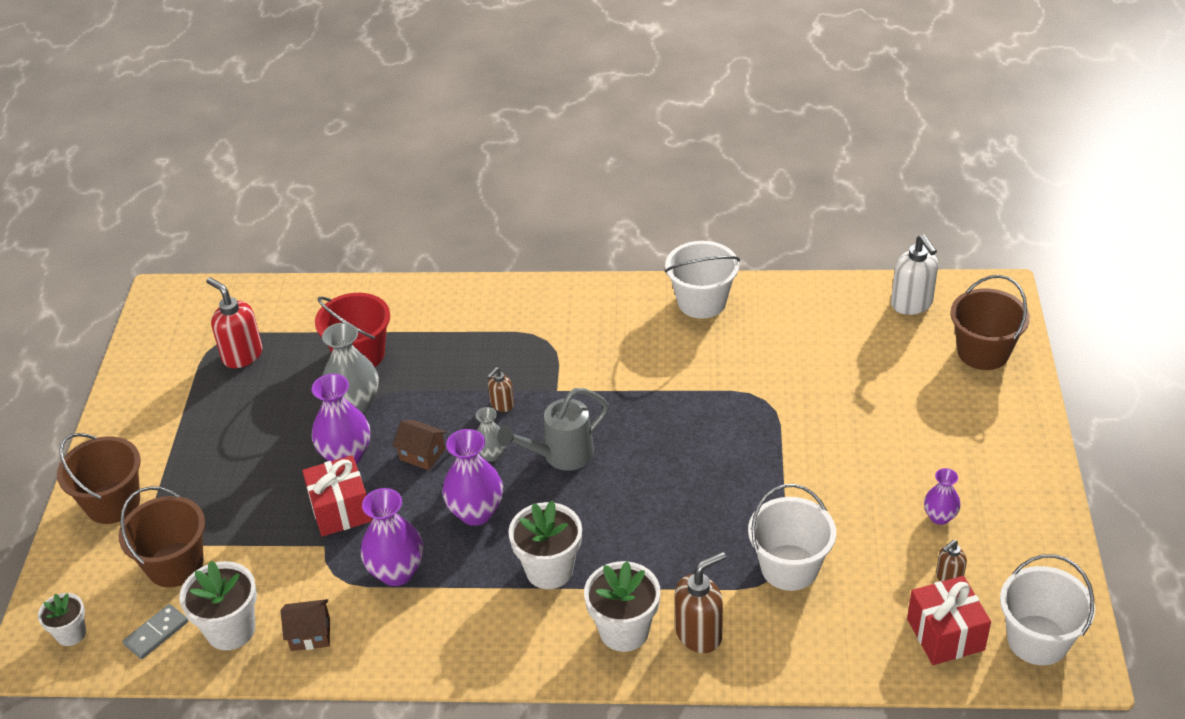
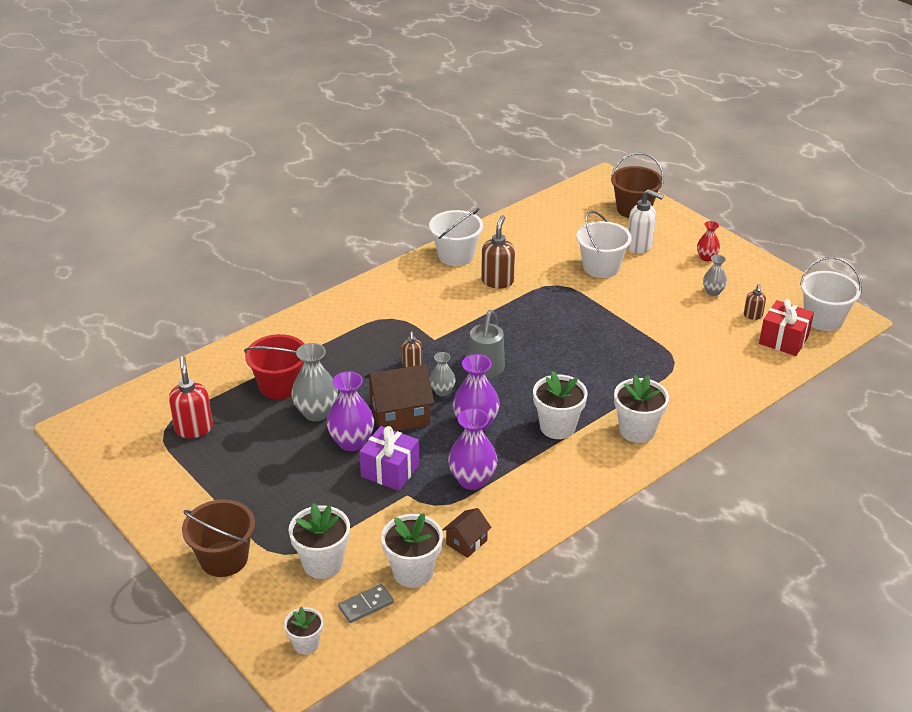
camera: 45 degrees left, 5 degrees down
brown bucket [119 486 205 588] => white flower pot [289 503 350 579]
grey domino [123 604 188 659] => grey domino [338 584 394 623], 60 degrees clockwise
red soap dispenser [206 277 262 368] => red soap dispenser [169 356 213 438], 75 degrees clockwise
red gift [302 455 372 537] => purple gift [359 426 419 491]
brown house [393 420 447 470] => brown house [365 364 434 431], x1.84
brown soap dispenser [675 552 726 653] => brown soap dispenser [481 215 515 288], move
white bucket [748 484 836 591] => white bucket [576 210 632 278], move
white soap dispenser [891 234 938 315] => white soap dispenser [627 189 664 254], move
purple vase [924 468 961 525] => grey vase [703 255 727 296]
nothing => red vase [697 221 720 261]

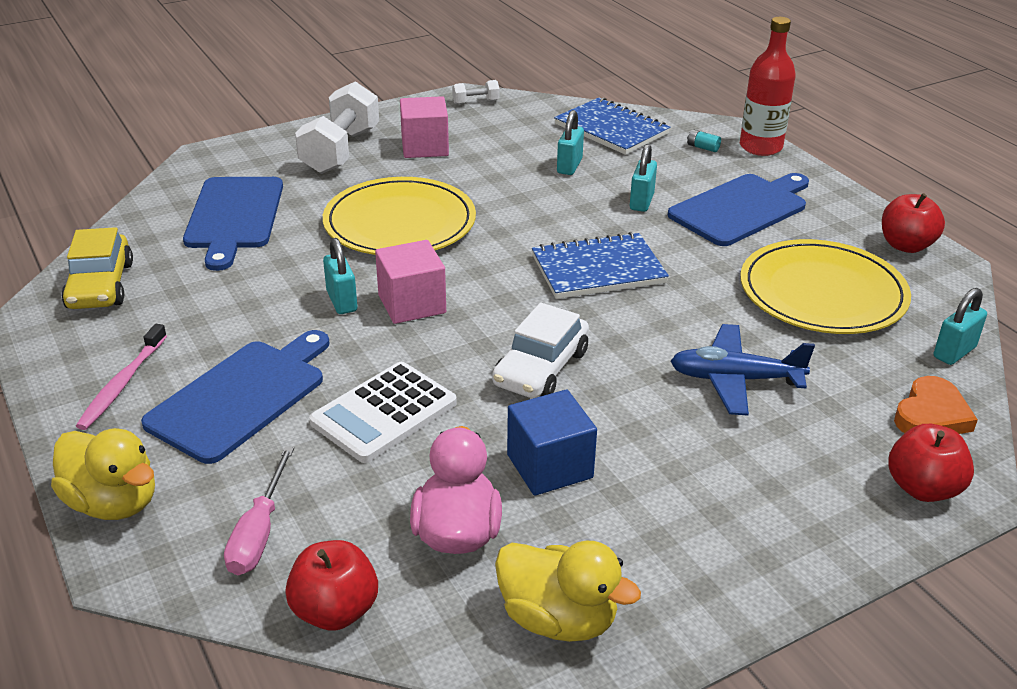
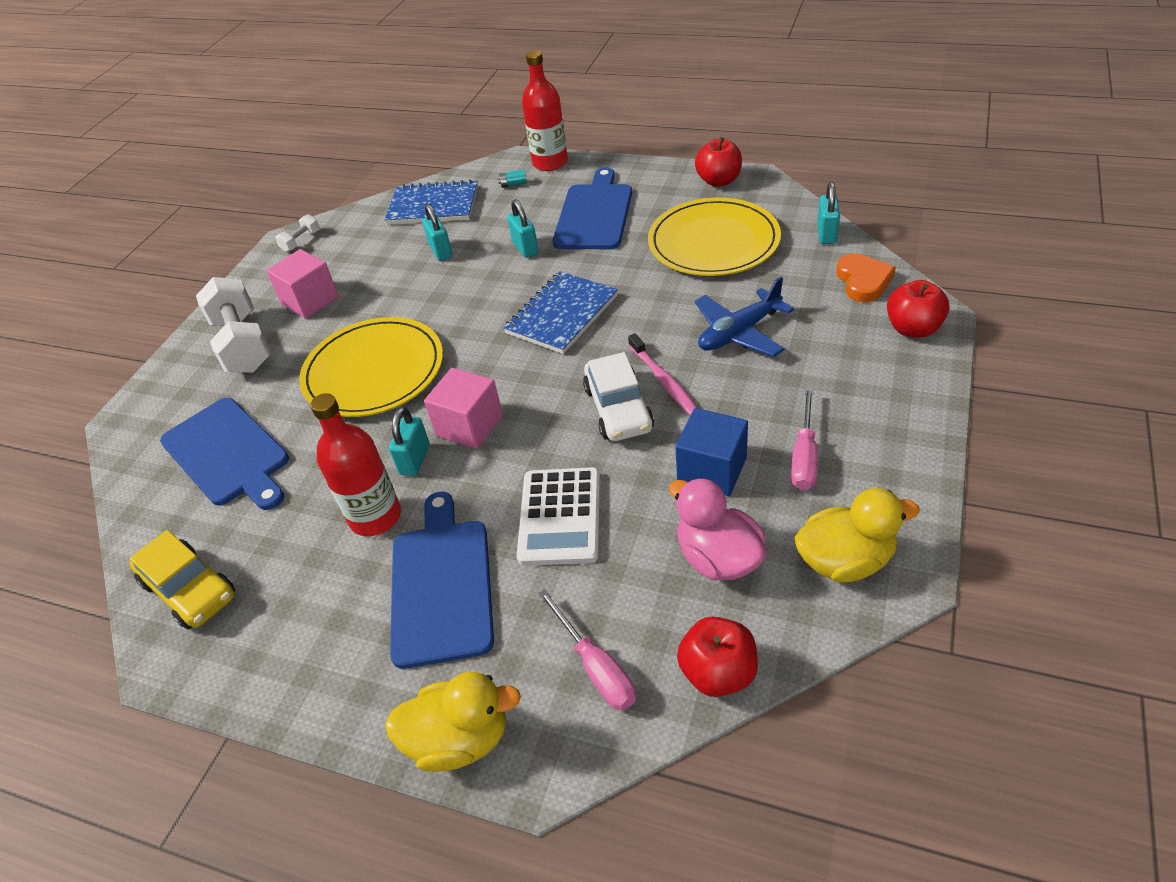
camera: 35 degrees left, 10 degrees up
pink toothbrush [76 324 167 430] => pink toothbrush [628 333 697 416], move
turquoise padlock [323 238 357 314] => turquoise padlock [389 407 430 476], 75 degrees clockwise
nothing => red bottle [310 393 401 536]
nothing => pink screwdriver [791 387 818 490]

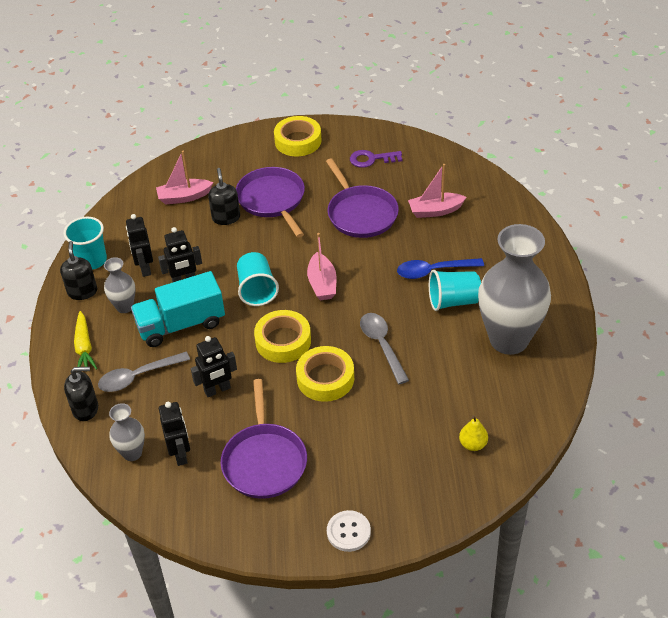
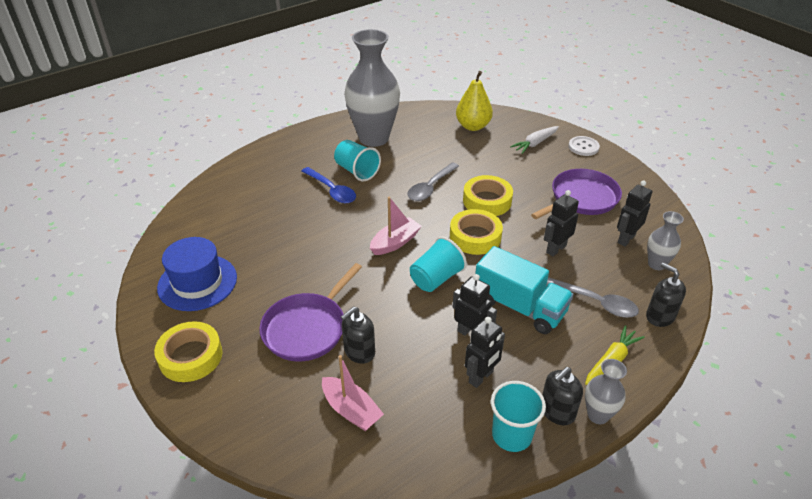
camera: 125 degrees left, 5 degrees down
grey vase [104 257 136 313] => grey vase [585 359 627 424], move
black robot [191 336 237 397] => black robot [544 190 579 256], 75 degrees counterclockwise
purple pan [326 158 399 238] => nothing
purple key [350 150 402 168] => blue hat [157 237 237 311]
pink boat [408 164 466 218] => nothing
yellow pear [459 415 488 451] => yellow pear [456 71 493 131], x1.82
nothing => white carrot [510 126 559 154]

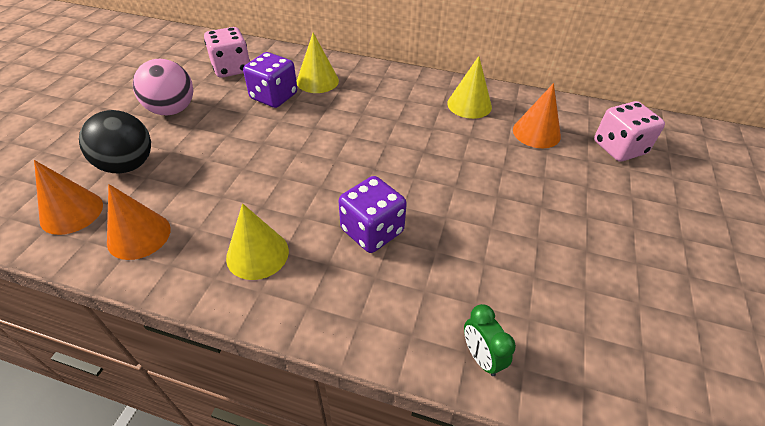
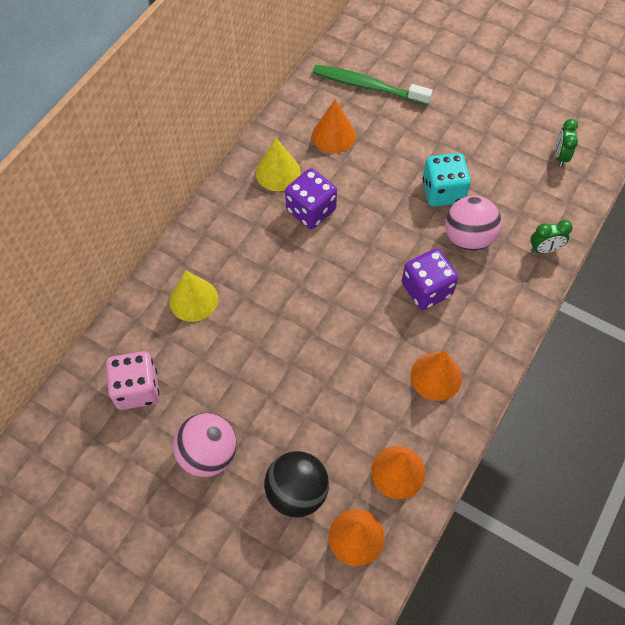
camera: 75 degrees left, 15 degrees up
yellow cone [226 203 289 280] => orange cone [411 351 462 401]
purple dice [243 52 297 108] => purple dice [285 168 337 229], move
pink dice [594 101 665 162] => green toothbrush [313 65 433 105]
nothing => turquoise dice [422 153 471 207]
nothing => pink ball [445 196 501 251]
nothing => green clock [555 119 578 167]

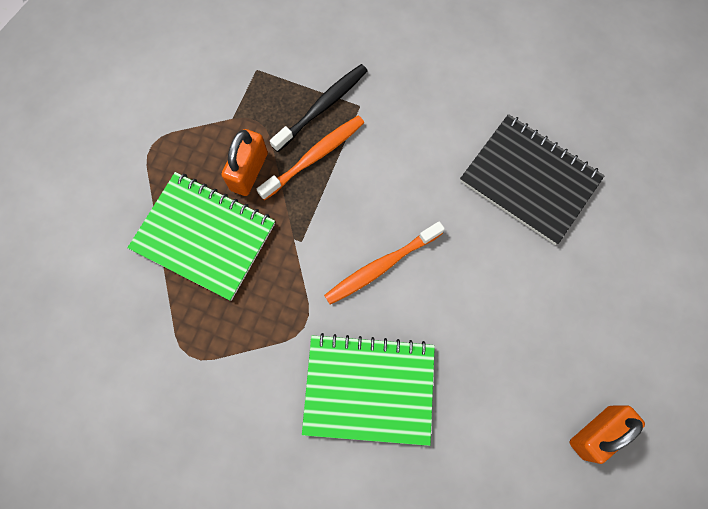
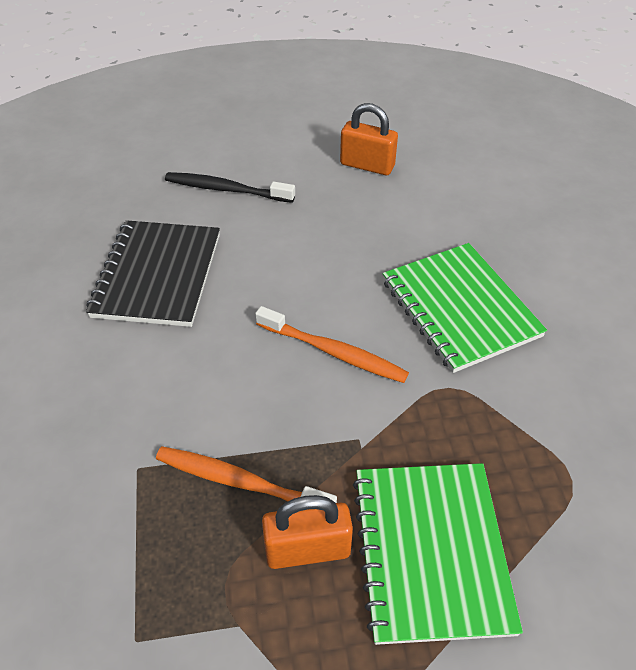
camera: 120 degrees left, 25 degrees down
black toothbrush [270 64 368 152] => black toothbrush [165 172 295 203], move

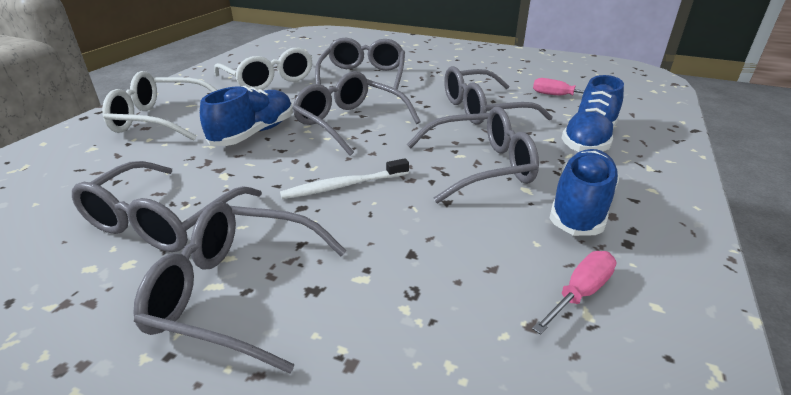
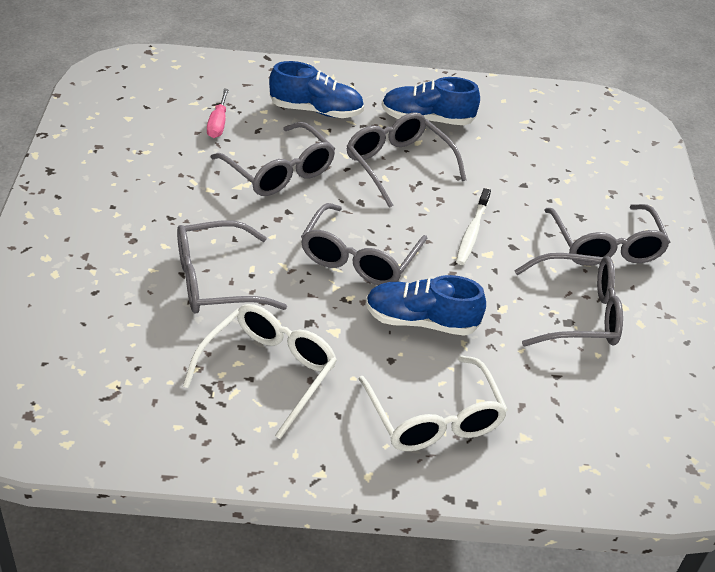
camera: 115 degrees left, 10 degrees up
white toothbrush [280 158 409 199] => white toothbrush [456 188 491 265], 60 degrees clockwise
pink screwdriver [532 251 617 335] => nothing

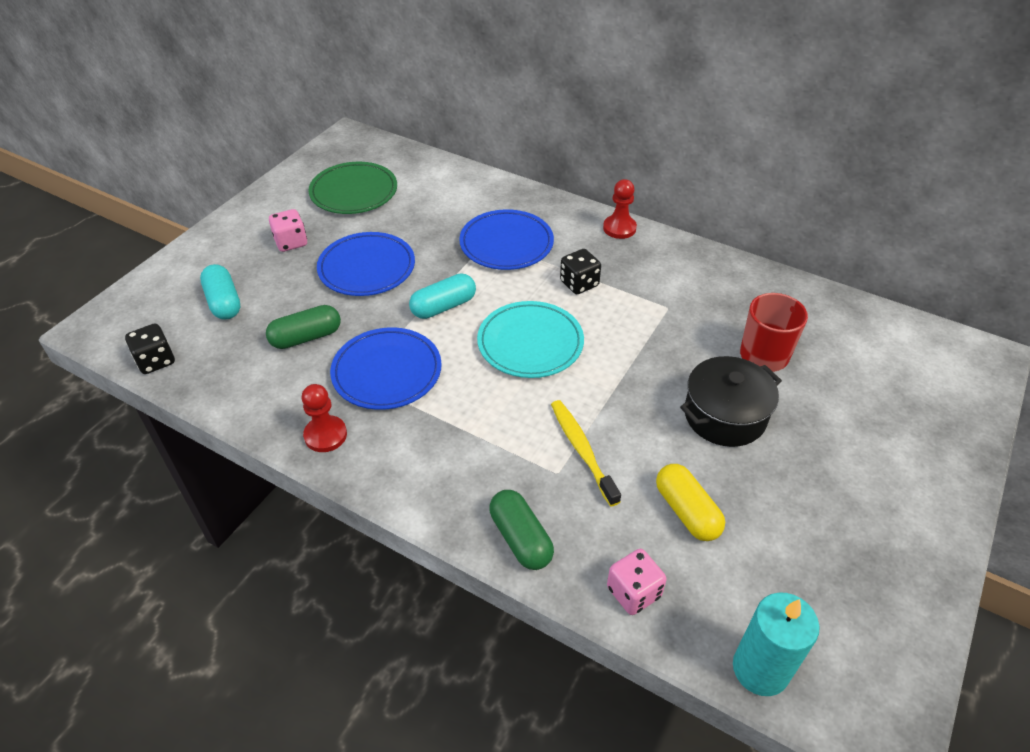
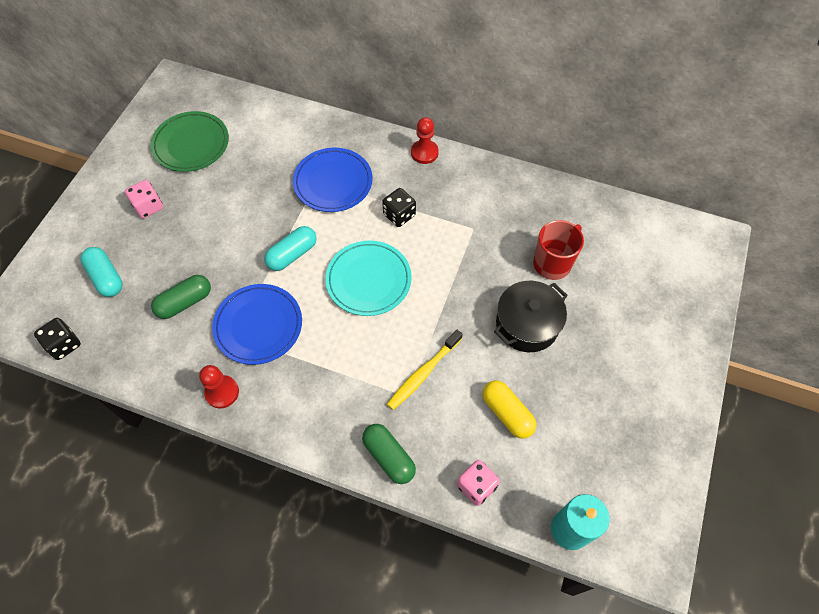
camera: 10 degrees left, 15 degrees up
blue plate [317 232 415 296] => nothing
yellow toothbrush [551 400 621 506] => yellow toothbrush [387 330 463 410], 105 degrees counterclockwise

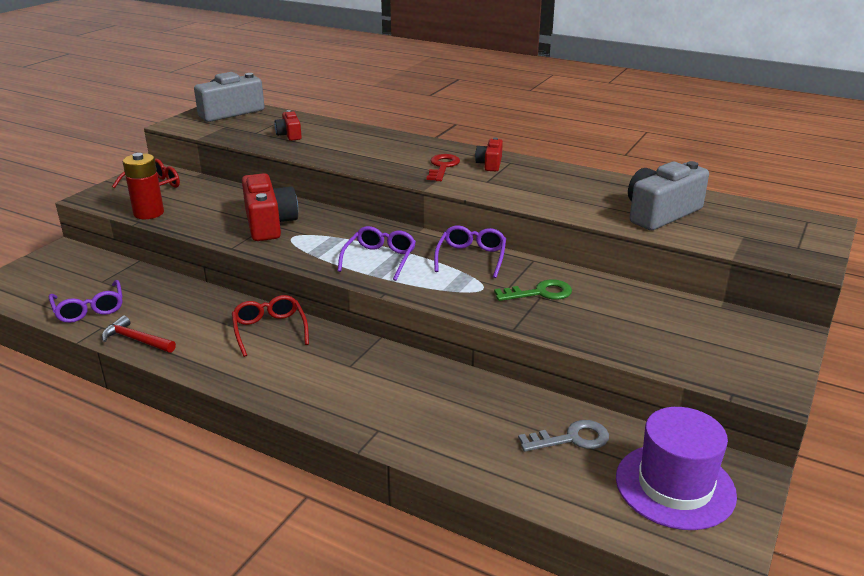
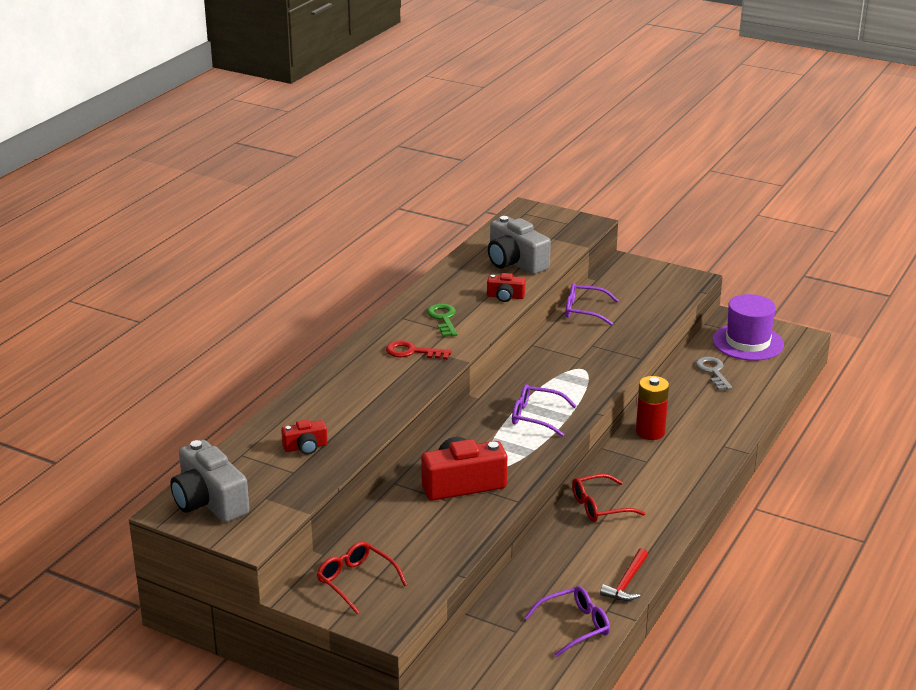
camera: 90 degrees left, 0 degrees up
red battery [123 153 164 219] => red battery [636 376 669 440], move
purple glasses [434 225 506 278] => purple glasses [566 283 619 326], move
red camera [475 138 503 171] => red camera [487 273 525 302], move
green key [494 279 572 301] => green key [427 304 458 337], move

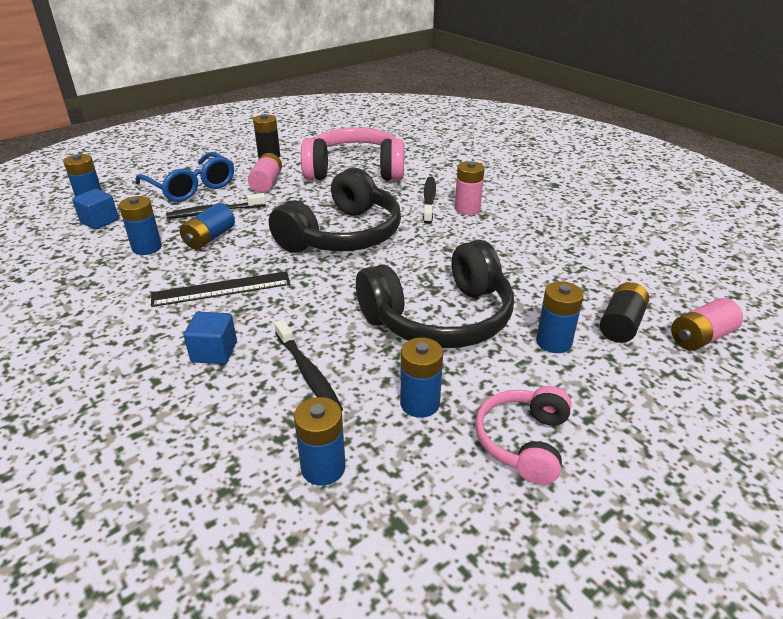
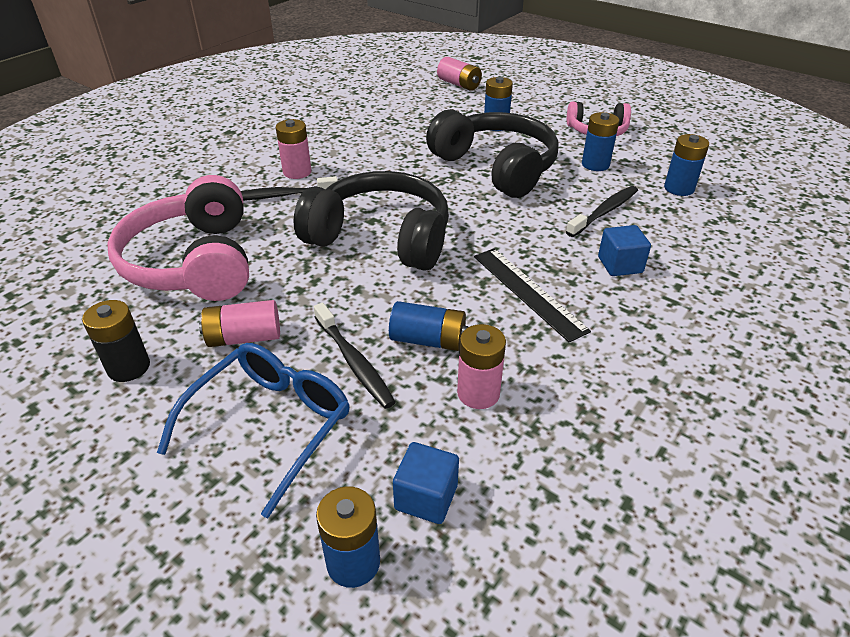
camera: 105 degrees left, 5 degrees up
blue battery [119 196 162 255] => pink battery [457 324 506 409]
black battery [600 282 649 343] => nothing

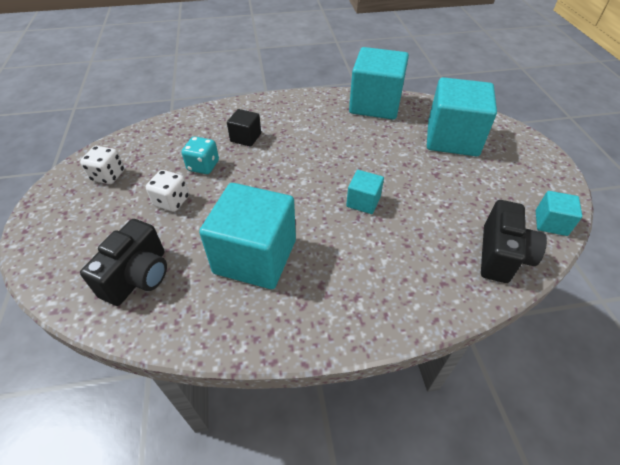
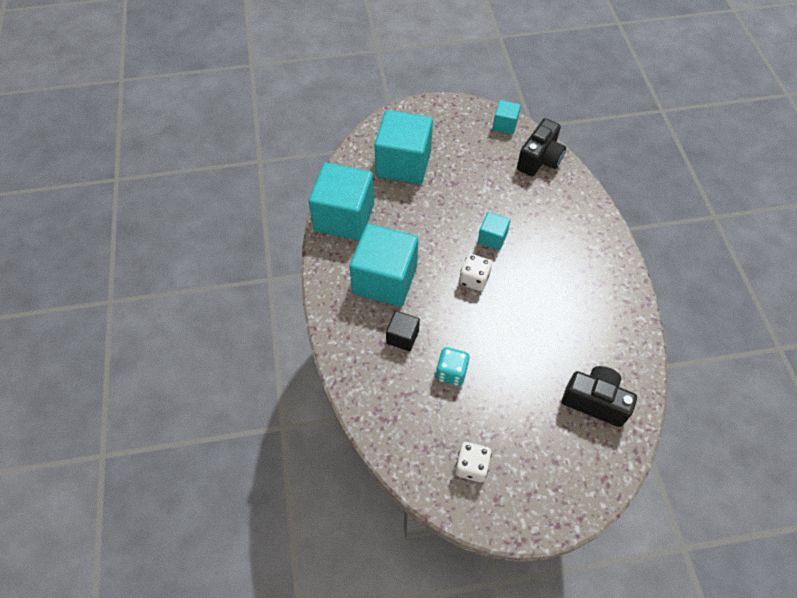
camera: 90 degrees left, 10 degrees up
white dice [146 170 189 212] => white dice [459 254 492 291], move
turquoise cube [199 183 296 289] => turquoise cube [349 224 418 307], move
black camera [481 200 547 283] => black camera [517 118 566 176], 105 degrees clockwise

